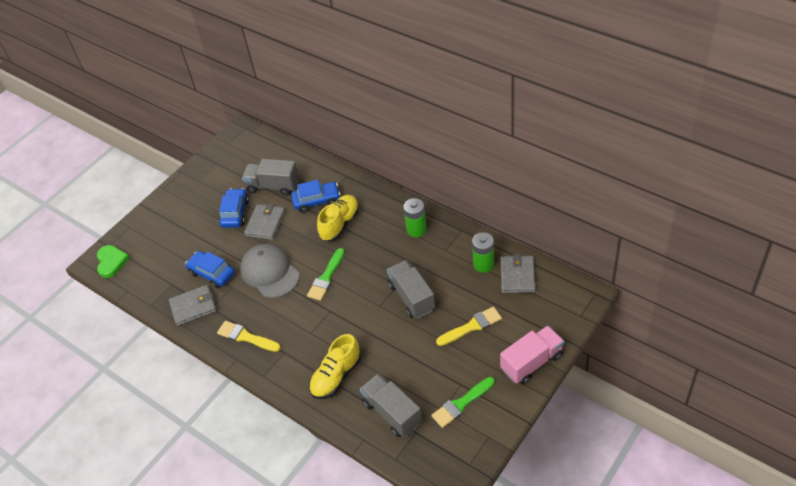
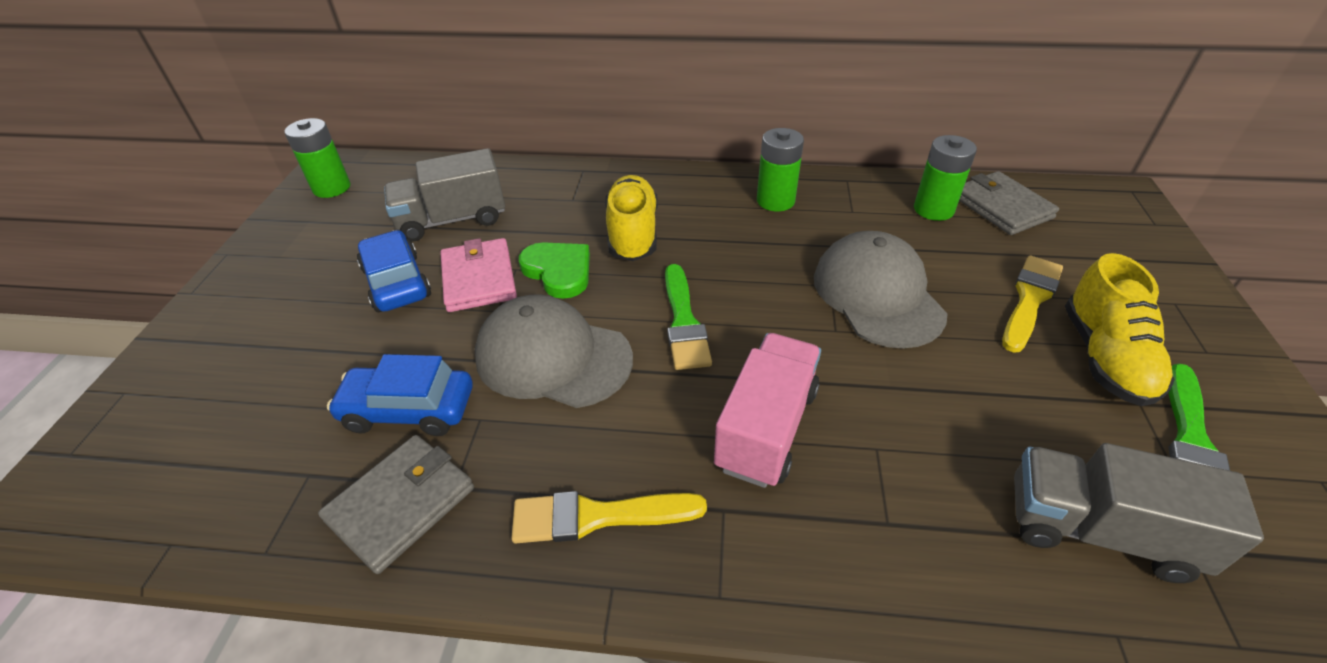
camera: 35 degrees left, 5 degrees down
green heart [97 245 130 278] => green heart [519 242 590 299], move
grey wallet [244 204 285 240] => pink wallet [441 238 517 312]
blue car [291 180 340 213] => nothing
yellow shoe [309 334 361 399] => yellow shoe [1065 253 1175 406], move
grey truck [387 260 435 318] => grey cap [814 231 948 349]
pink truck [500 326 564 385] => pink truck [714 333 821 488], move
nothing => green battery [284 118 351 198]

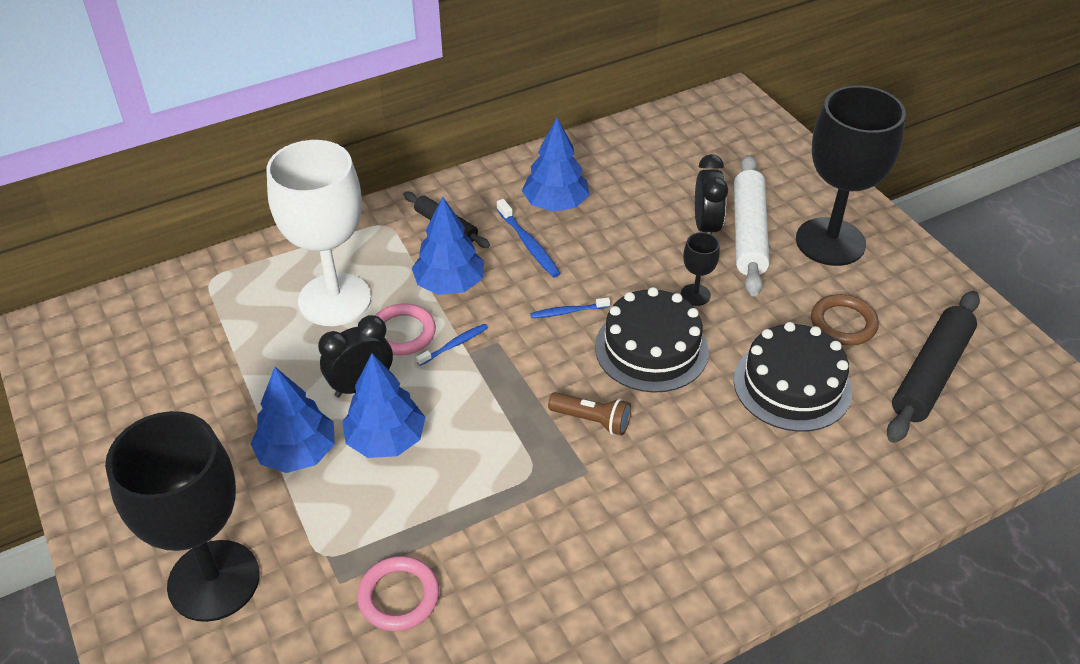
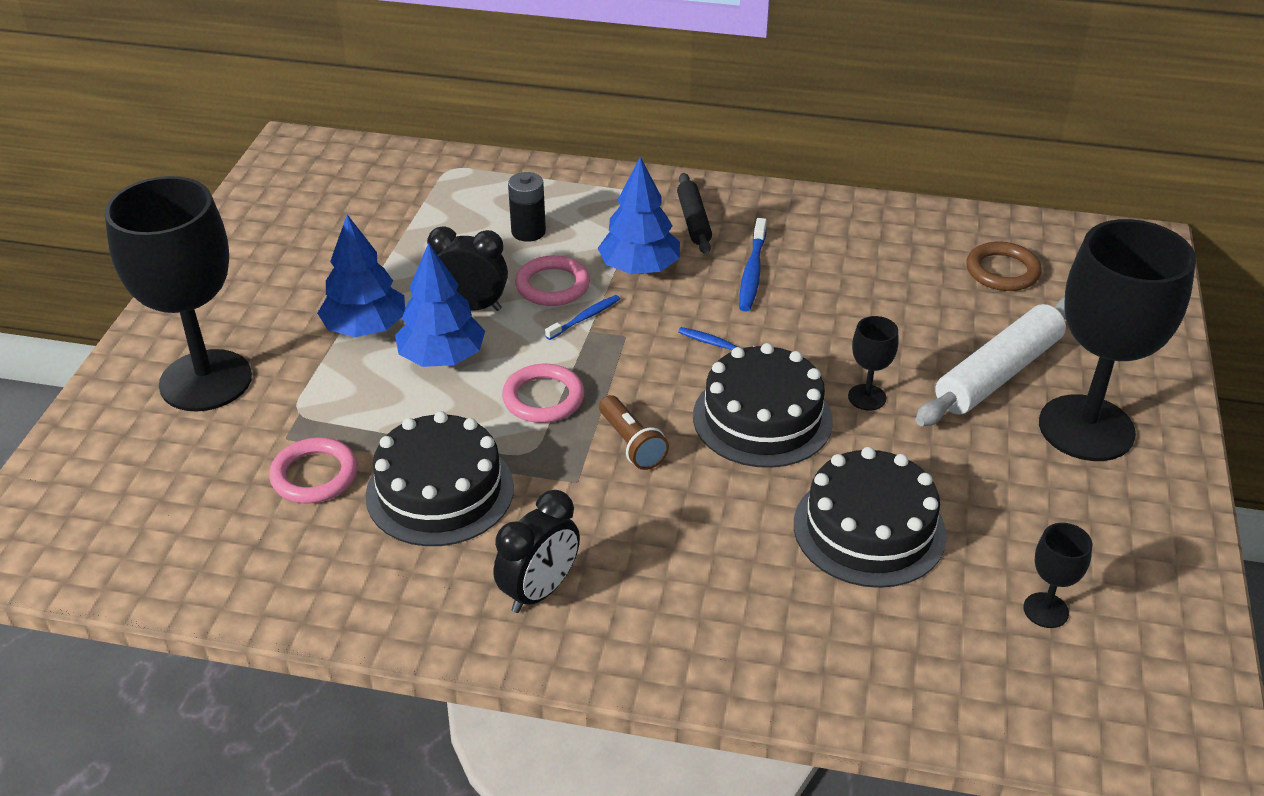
camera: 40 degrees right, 5 degrees down
white goblet [266 140 371 326] => black battery [508 172 546 242]
blue toothbrush [416 324 488 366] => blue toothbrush [545 295 620 340], 45 degrees counterclockwise
blue tree [522 118 589 212] => nothing
black clock [695 154 728 234] => black clock [494 490 580 613], move
brown ring [811 294 879 345] => brown ring [966 242 1042 291], move
black rolling pin [887 291 980 443] => black goblet [1023 523 1092 628]
nothing => black cake [366 411 514 546]
nothing => pink ring [502 364 584 423]

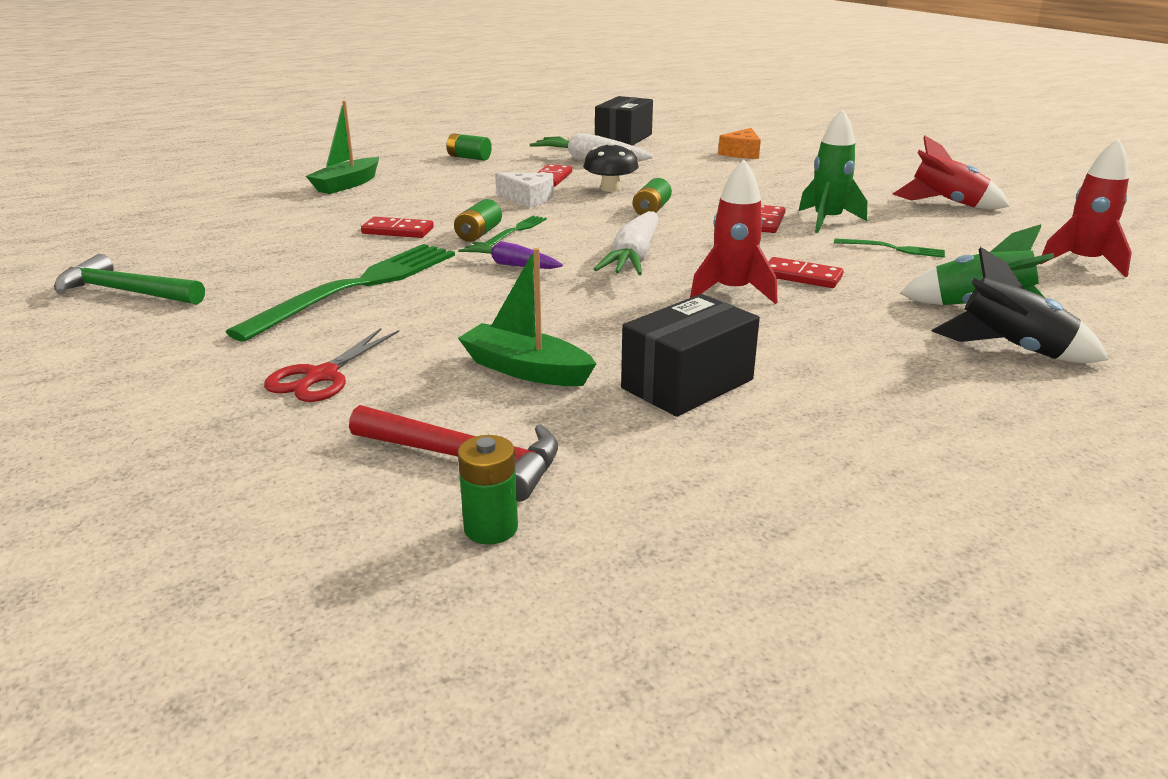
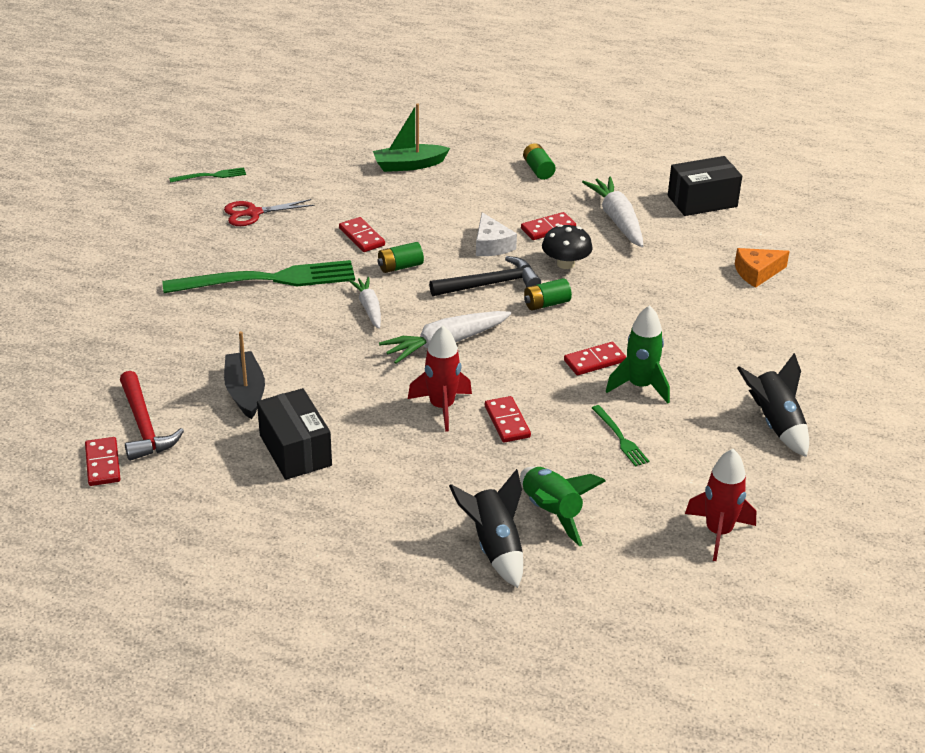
camera: 45 degrees right, 10 degrees up
green hammer [54 254 205 305] => nothing
red scissors [264 328 399 402] => red scissors [224 199 314 226], move
purple carrot [458 241 563 269] => white carrot [349 277 381 329]
green boat [458 248 596 386] => black boat [224 331 265 419]
green battery [458 435 518 545] => red domino [85 437 121 486]
green fork [486 216 547 246] => green fork [169 167 246 183], move
black box [621 294 760 417] => black box [257 388 332 480], 60 degrees clockwise
red rocket [893 135 1010 209] => black rocket [737 353 809 457]
nothing => black hammer [429 256 541 296]

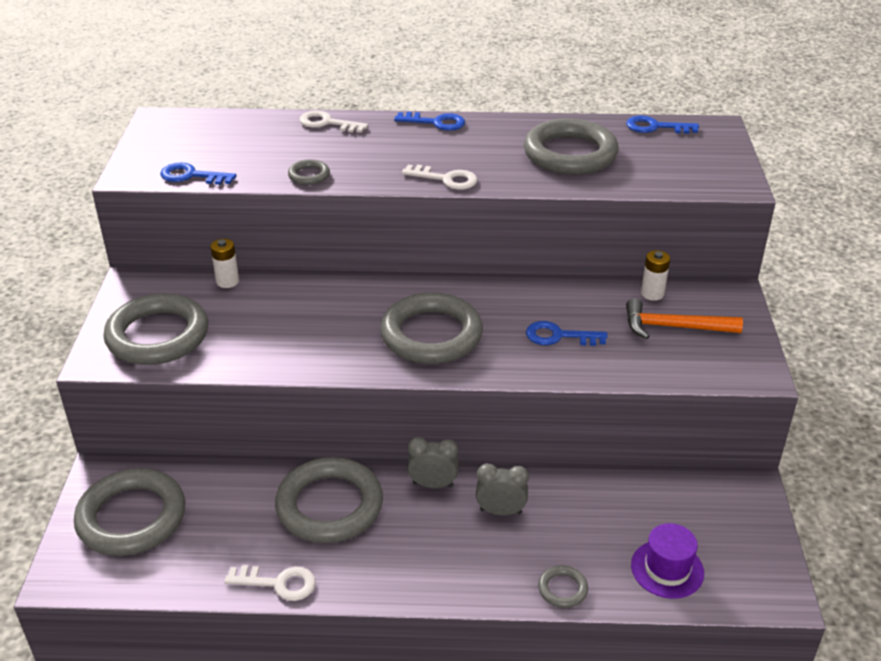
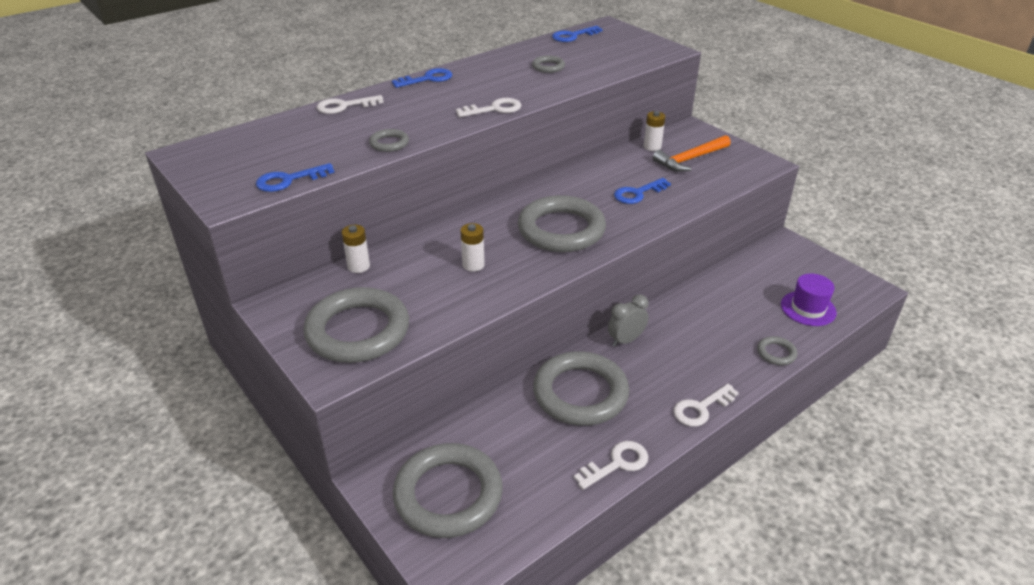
camera: 40 degrees left, 0 degrees up
grey clock [476 463 529 515] => nothing
grey ring [524 118 619 175] => grey ring [532 56 565 73], x0.43
nothing => white battery [461 223 485 272]
nothing => white key [673 384 739 427]

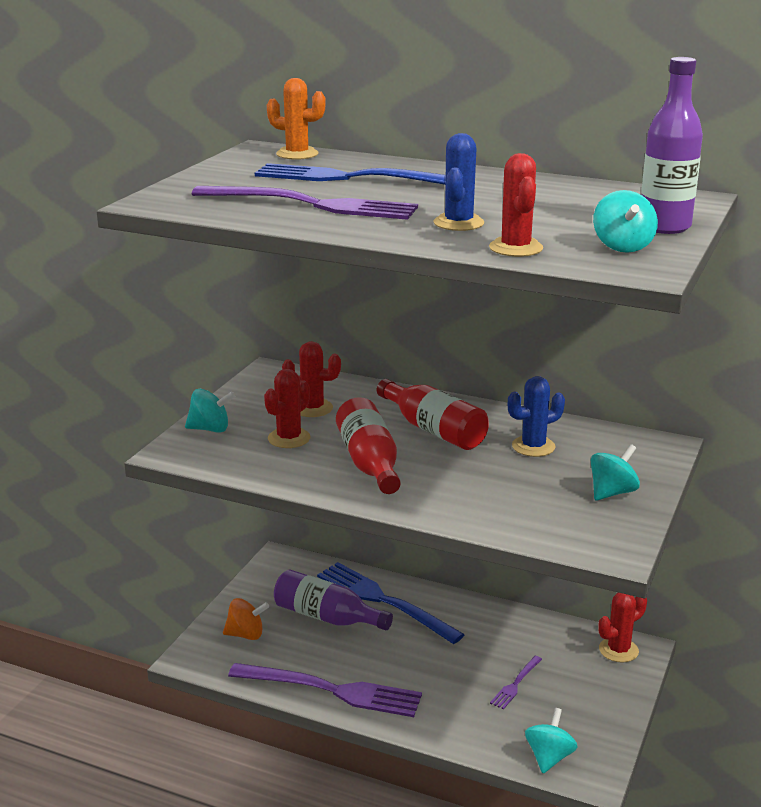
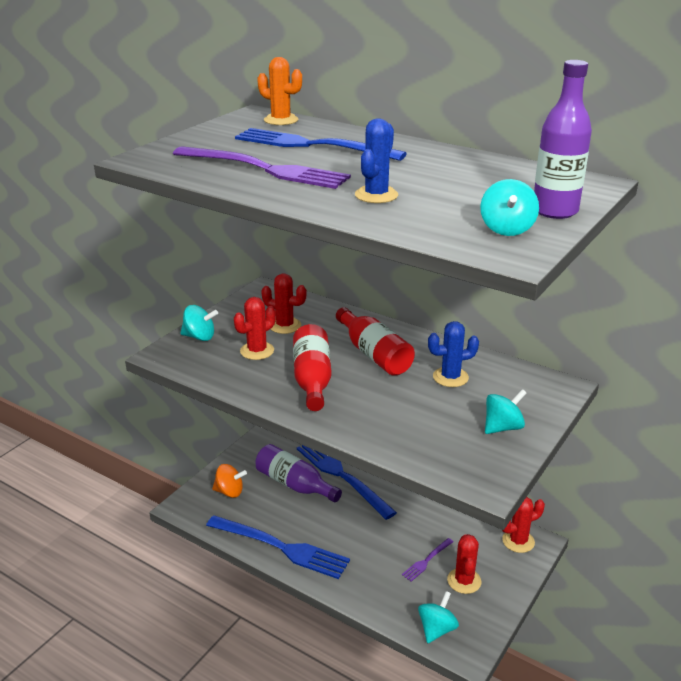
camera: 10 degrees right, 5 degrees up
purple fork [228 663 422 717] => blue fork [206 515 350 579]
red cactus [489 153 543 257] => red cactus [447 534 481 594], move

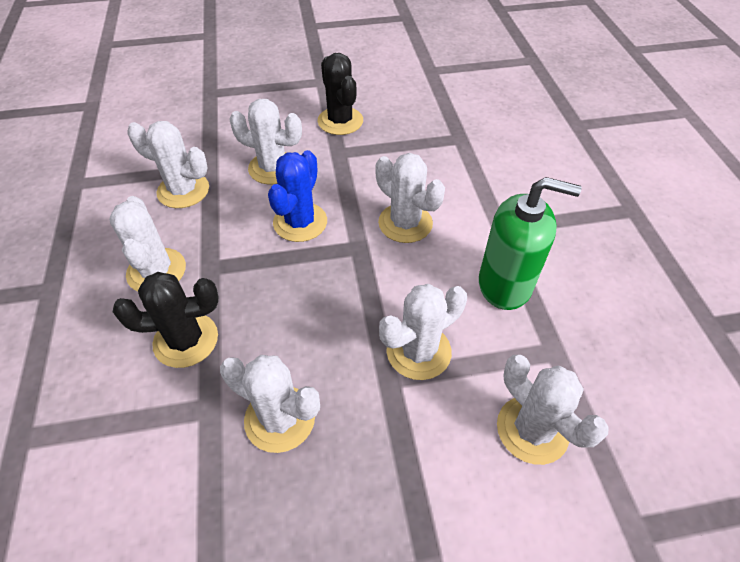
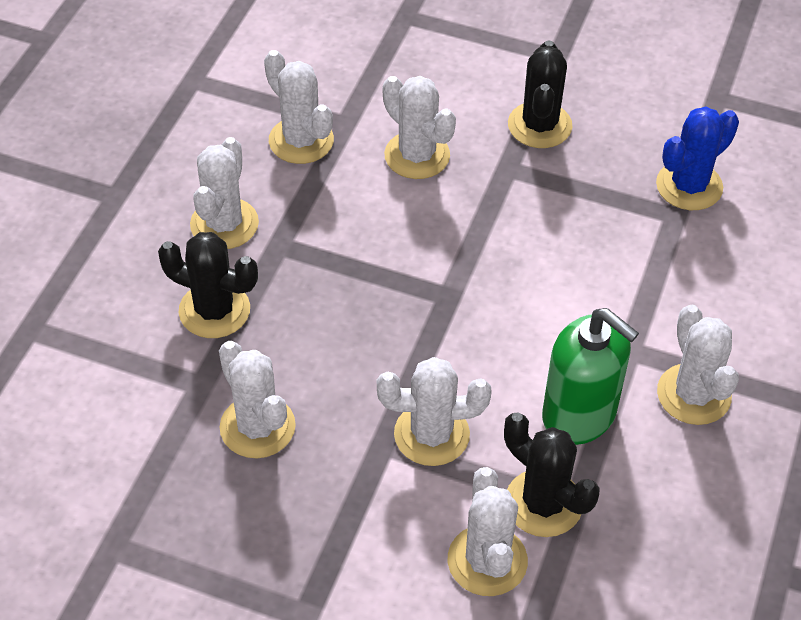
camera: 30 degrees right, 0 degrees up
blue cactus [268 150 327 242] => blue cactus [656 107 739 210], move
white cactus [375 153 445 243] => white cactus [657 304 739 425], move
nothing => black cactus [504 412 600 537]

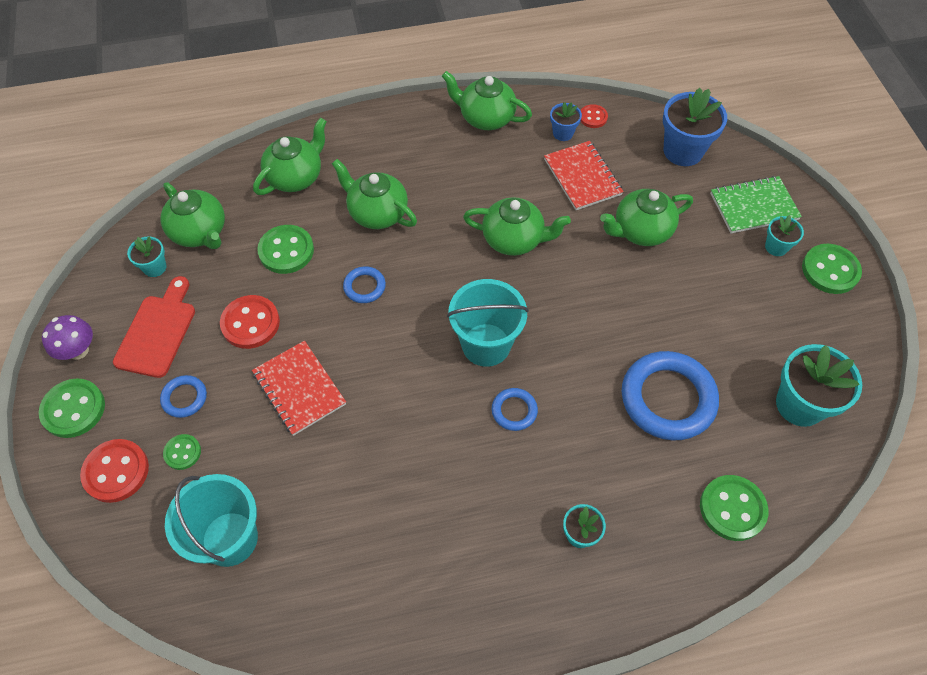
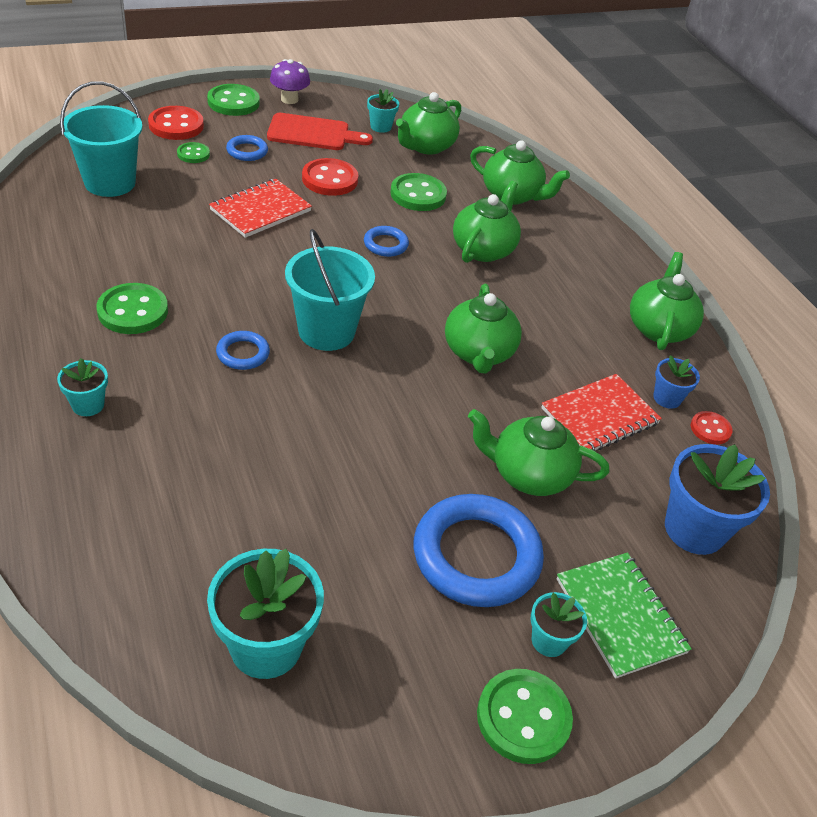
camera: 75 degrees right, 15 degrees down
green teapot [600 189 693 246] => green teapot [468 409 609 496], 45 degrees counterclockwise
blue ring [622 351 719 441] => blue ring [414 494 544 607], move
green button [700 475 769 541] => green button [96 283 168 334], move

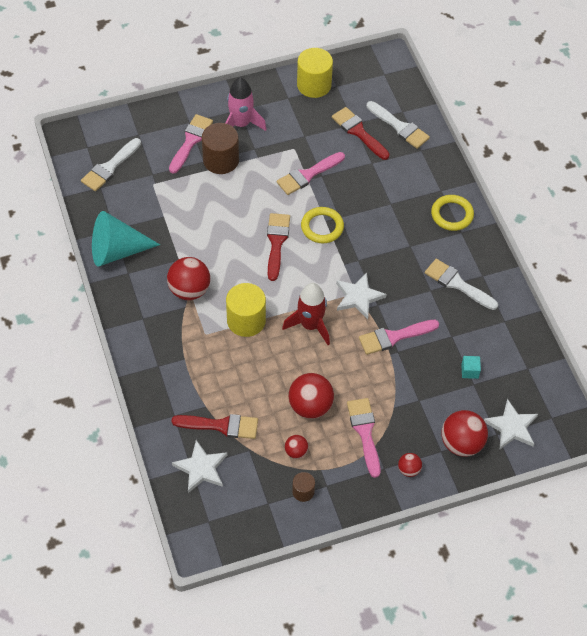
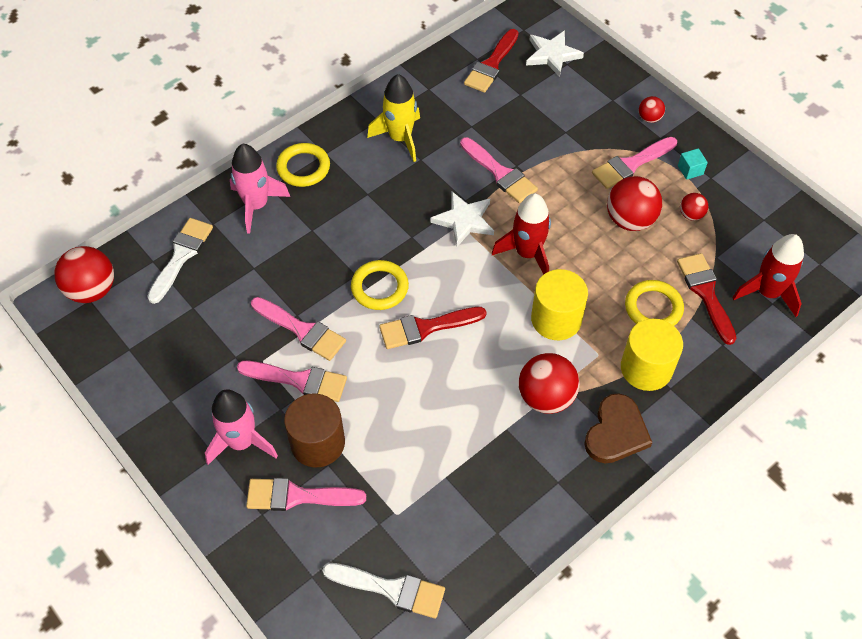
camera: 110 degrees left, 0 degrees up
turquoise cone [92 211 160 267] => nothing
white star [172 440 227 493] => red rocket [732 234 804 317]
brown cylinder [292 472 315 502] => nothing
yellow cylinder [297 48 333 98] => yellow cylinder [621 318 683 391], move
red brush [332 107 389 160] => red brush [464 29 519 93], move
white brush [425 259 498 310] => yellow rocket [367 74 420 162]
red ball [441 410 488 457] => red ball [54 246 114 303], move
turquoise cube [461 356 481 379] => turquoise cube [678 148 708 180], move
nothing => pink rocket [230 144 290 234]
nothing => pink brush [237 361 347 402]
nothing => brown heart [584 393 653 463]
nothing => yellow ring [625 280 684 326]

